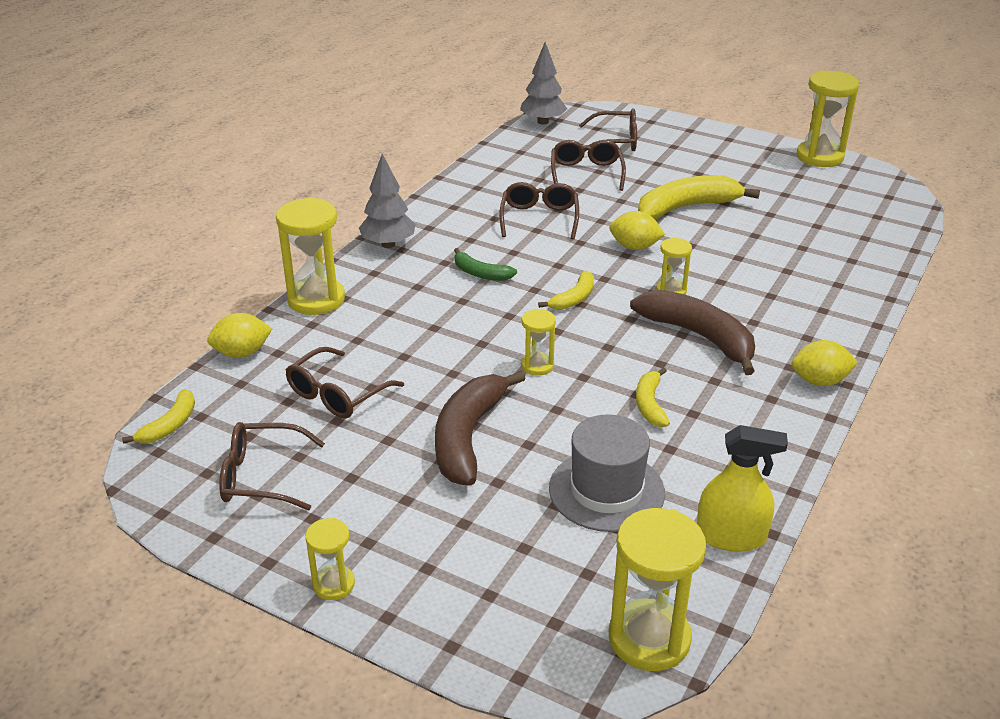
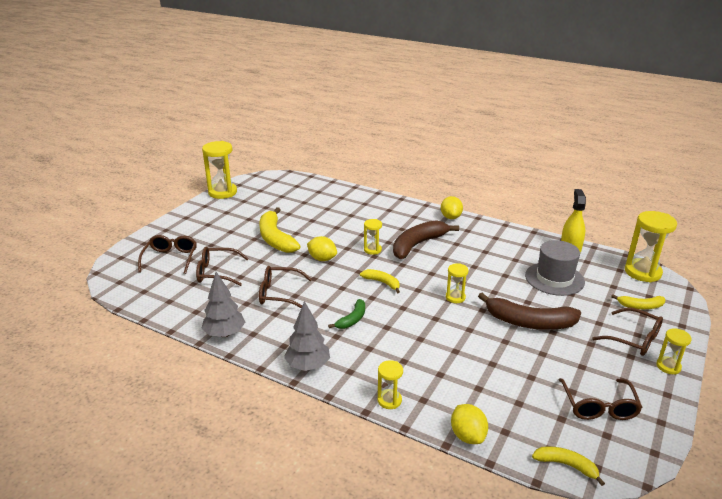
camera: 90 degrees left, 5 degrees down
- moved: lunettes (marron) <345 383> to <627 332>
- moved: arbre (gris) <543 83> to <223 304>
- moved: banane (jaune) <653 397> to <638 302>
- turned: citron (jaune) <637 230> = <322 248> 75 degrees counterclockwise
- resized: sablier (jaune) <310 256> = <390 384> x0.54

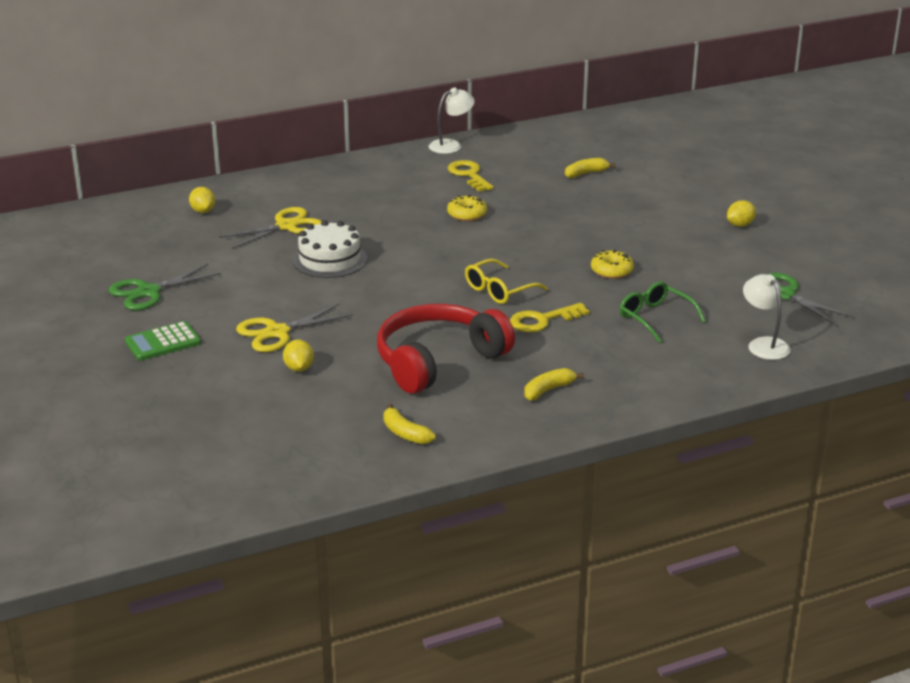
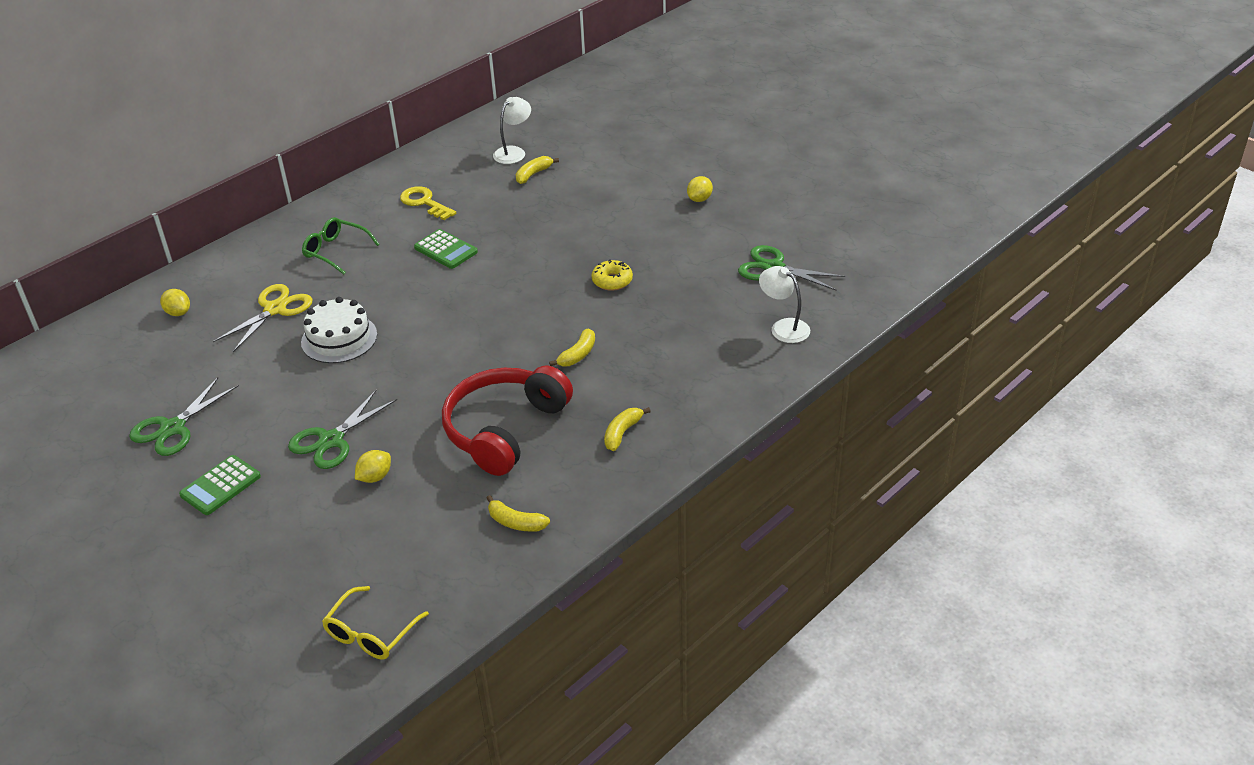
camera: 20 degrees left, 10 degrees up
- moved: lampe (blanc) <452 121> to <512 130>
- moved: lunettes (jaune) <506 281> to <375 623>
- moved: lunettes (vert) <662 312> to <341 245>
- replaced: beignet (jaune) <467 208> to calculatrice (vert) <446 249>
- replaced: clé (jaune) <550 317> to banane (jaune) <572 347>
- recoloured: ciseaux (jaune) <294 328> to ciseaux (vert) <342 429>
- turned: citron (jaune) <298 355> = <373 466> 75 degrees clockwise

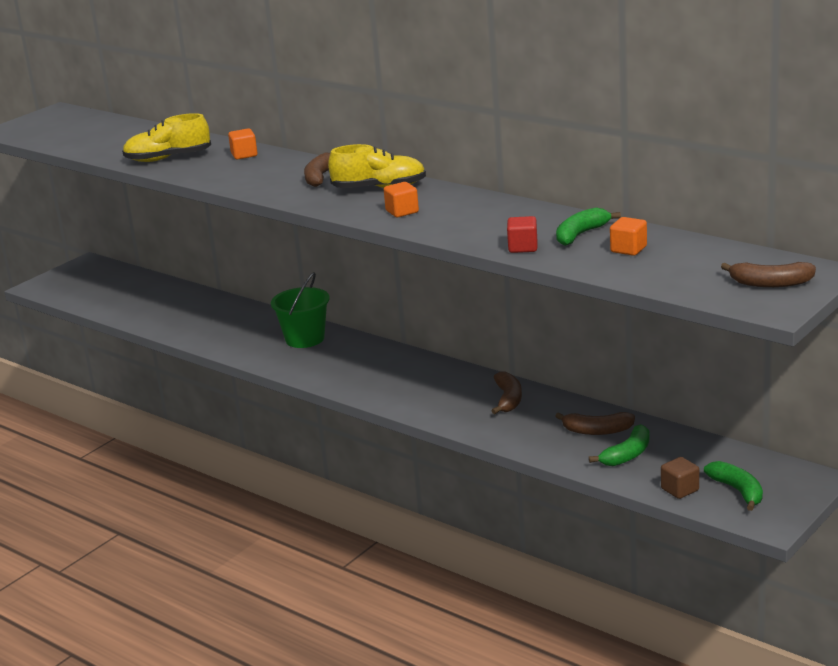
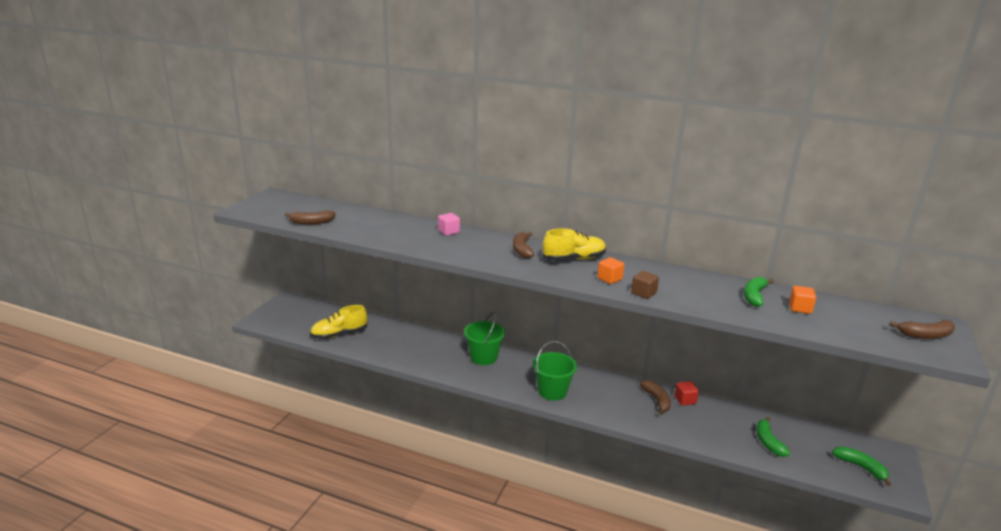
camera: 20 degrees left, 0 degrees up
- added: seau (vert) <555 371>
- moved: chaussure (jaune) <166 137> to <338 322>
- moved: cube (rouge) <522 234> to <686 393>
- moved: banane (marron) <595 423> to <310 217>
- moved: cube (marron) <680 478> to <645 285>
- recoloured: cube (orange) <242 143> to cube (rose) <449 224>
- turned: banane (vert) <619 445> = <773 437> 150 degrees clockwise

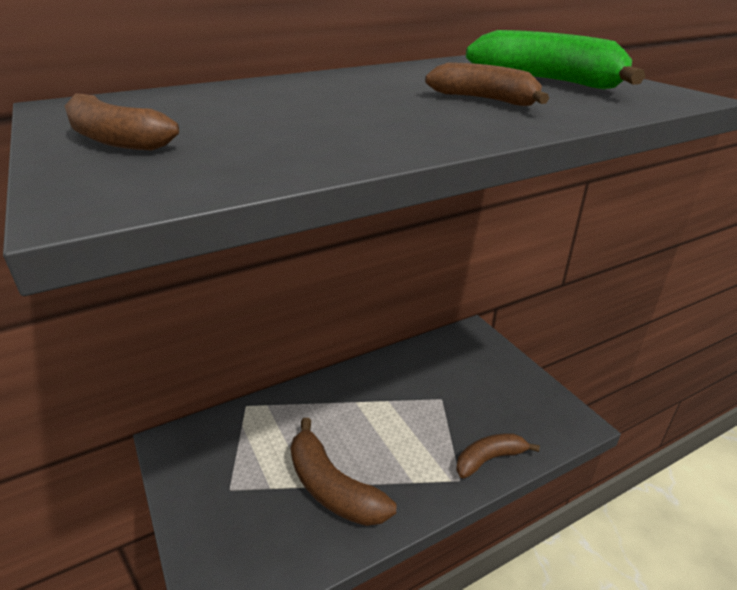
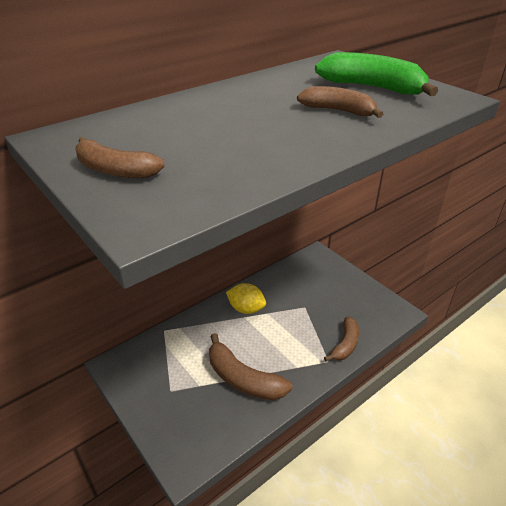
camera: 10 degrees left, 5 degrees up
- added: citron (jaune) <246 298>
- turned: banane (marron) <498 455> = <341 339> 150 degrees clockwise

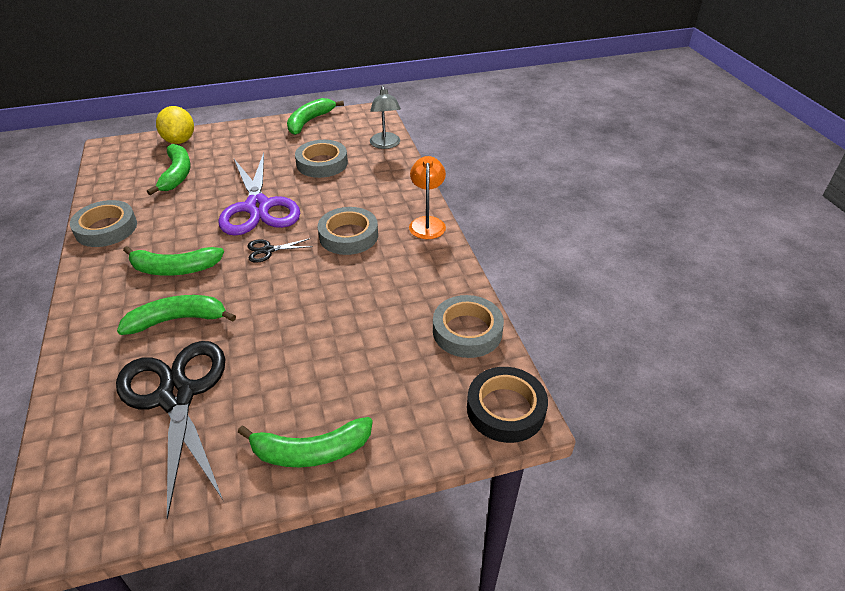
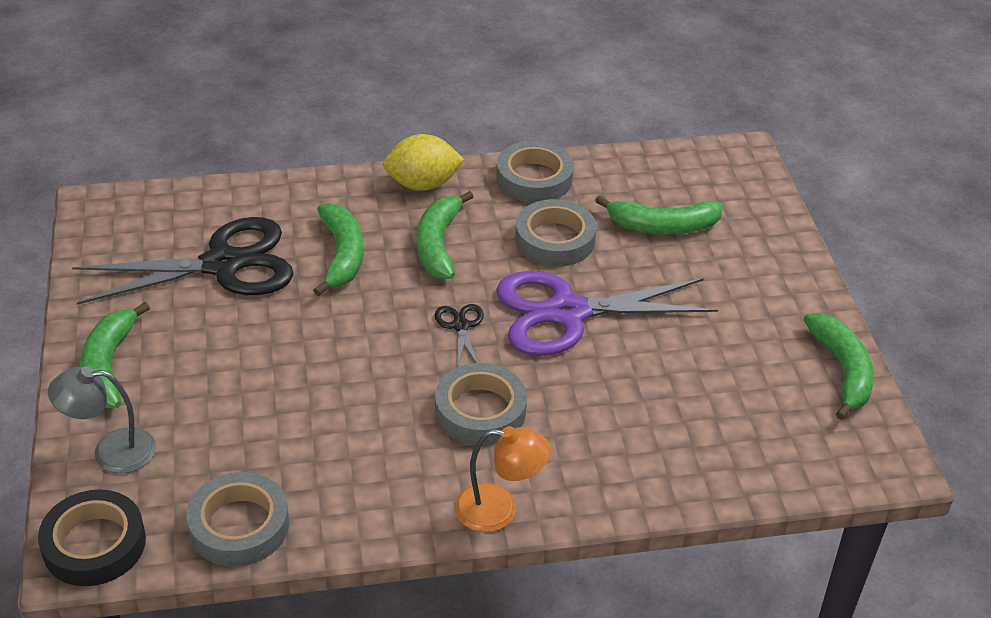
camera: 95 degrees right, 0 degrees up
- moved: citron (jaune) <175 125> to <423 162>
- moved: ruban adhésif (gris) <321 159> to <556 233>
- moved: lampe (gris) <385 117> to <102 419>
- turned: banane (vert) <315 116> = <838 366> 45 degrees clockwise

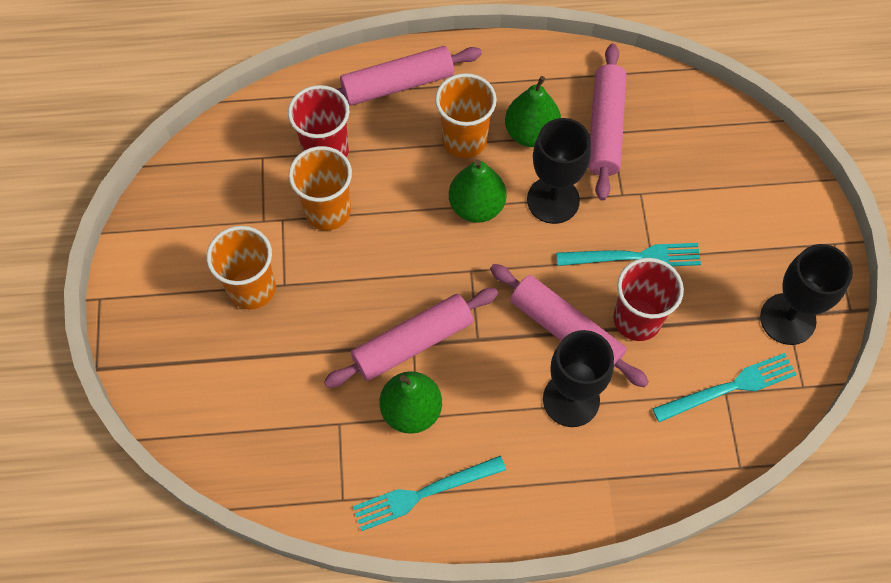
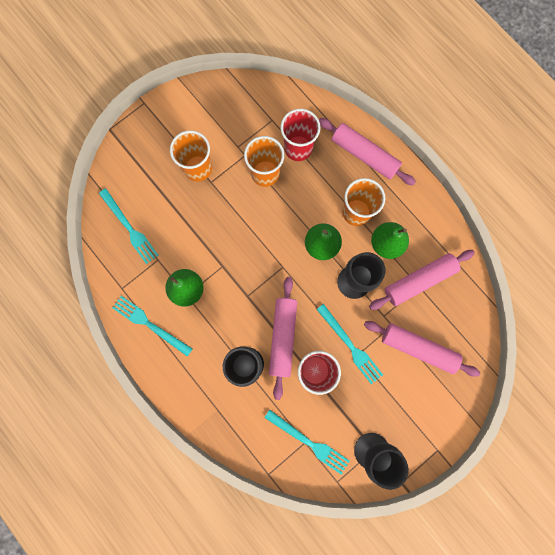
camera: 55 degrees right, 15 degrees up
- added: fourchette (turquoise) <129 226>
- moved: rouleau à pâtisserie (rose) <411 338> to <422 349>

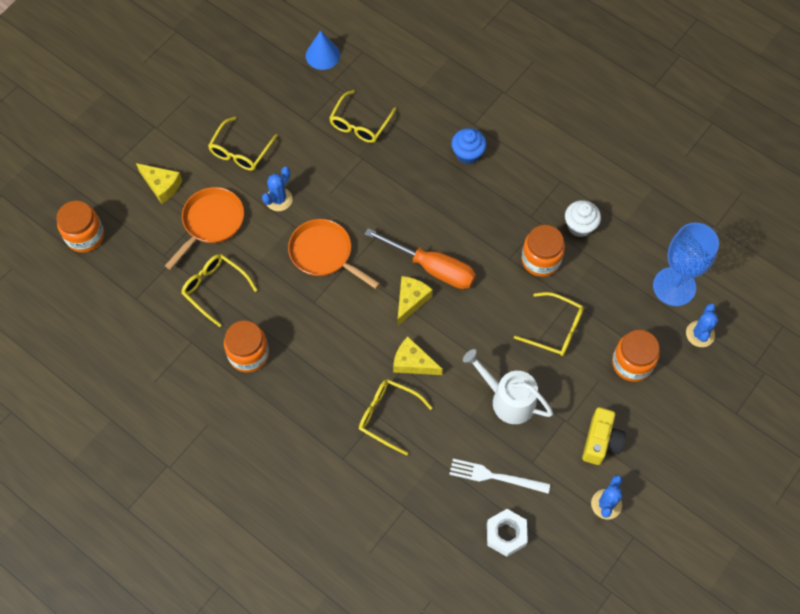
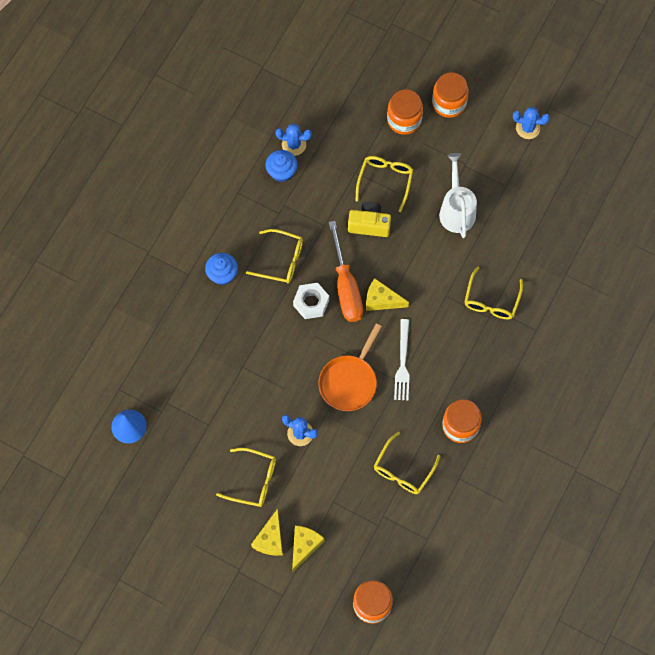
camera: 100 degrees left, 5 degrees up
- removed: poêle (orange) <204 228>
- removed: verre à pied (bleu) <686 264>
- moved: lunettes (jaune) <362 116> to <274 256>
- moved: fromage (jaune) <418 356> to <267 532>
- moved: fourchette (blanc) <499 476> to <402 359>
- moved: écrou (blanc) <507 533> to <311 301>
- moved: bocal (orange) <543 251> to <450 95>
- moved: appareil photo (jaune) <603 436> to <369 219>
- moved: cactus (bleu) <702 325> to <293 140>
- recoloured: muffin (blanc) <583 218> to muffin (bleu) <282 166>
- turned: tournevis (orange) <420 258> = <346 271> 150 degrees clockwise
- turned: arrosoir (blanc) <508 386> = <458 195> 150 degrees clockwise

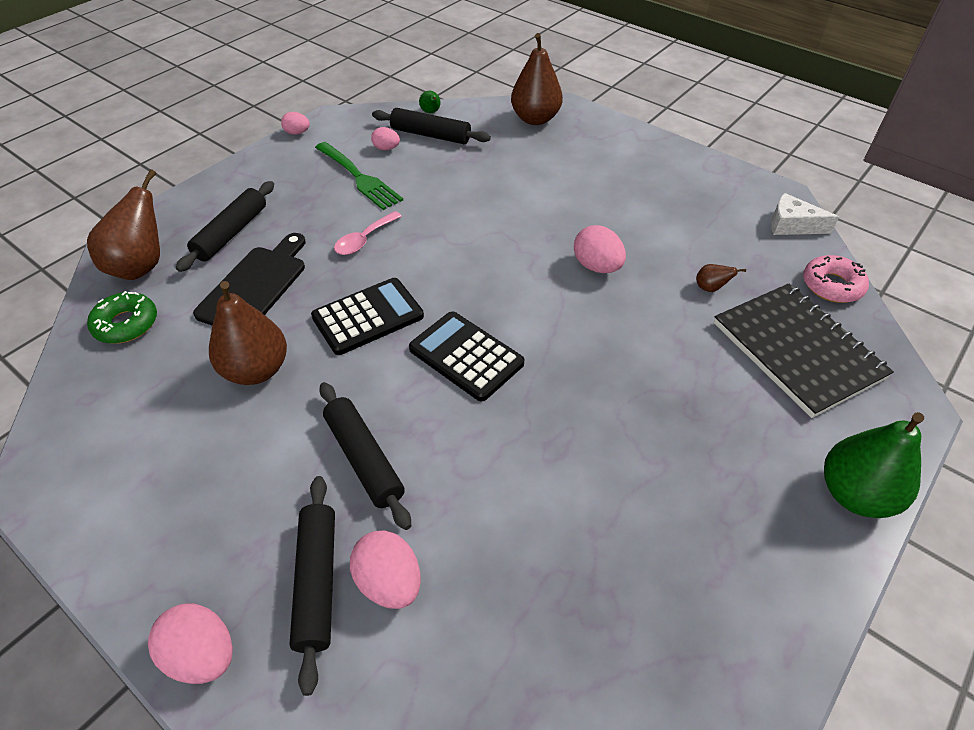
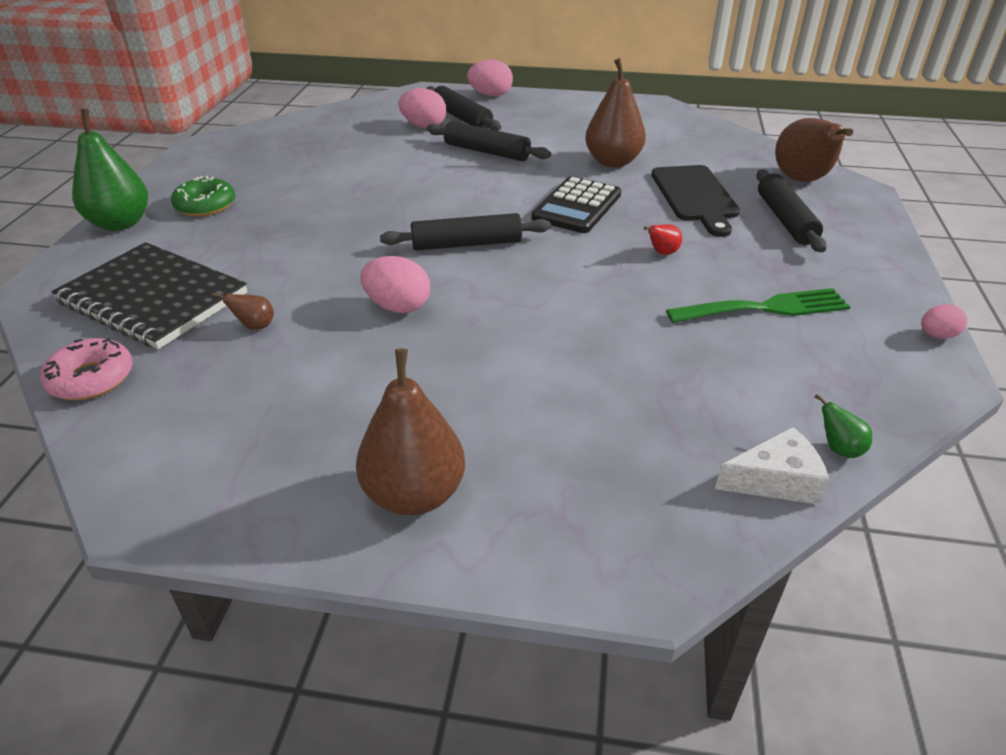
camera: 150 degrees right, 10 degrees down
- removed: œuf (rose) <385 138>
- removed: calculatrice (noir) <466 356>
- moved: beignet (vert) <122 317> to <203 196>
- moved: rouleau à pâtisserie (noir) <431 126> to <465 232>
- moved: poire (marron) <537 79> to <410 432>
- moved: fromage (blanc) <805 214> to <772 466>
- replaced: cuillère (rose) <368 233> to poire (rouge) <663 239>
- turned: fourchette (vert) <359 176> = <758 305> 150 degrees clockwise

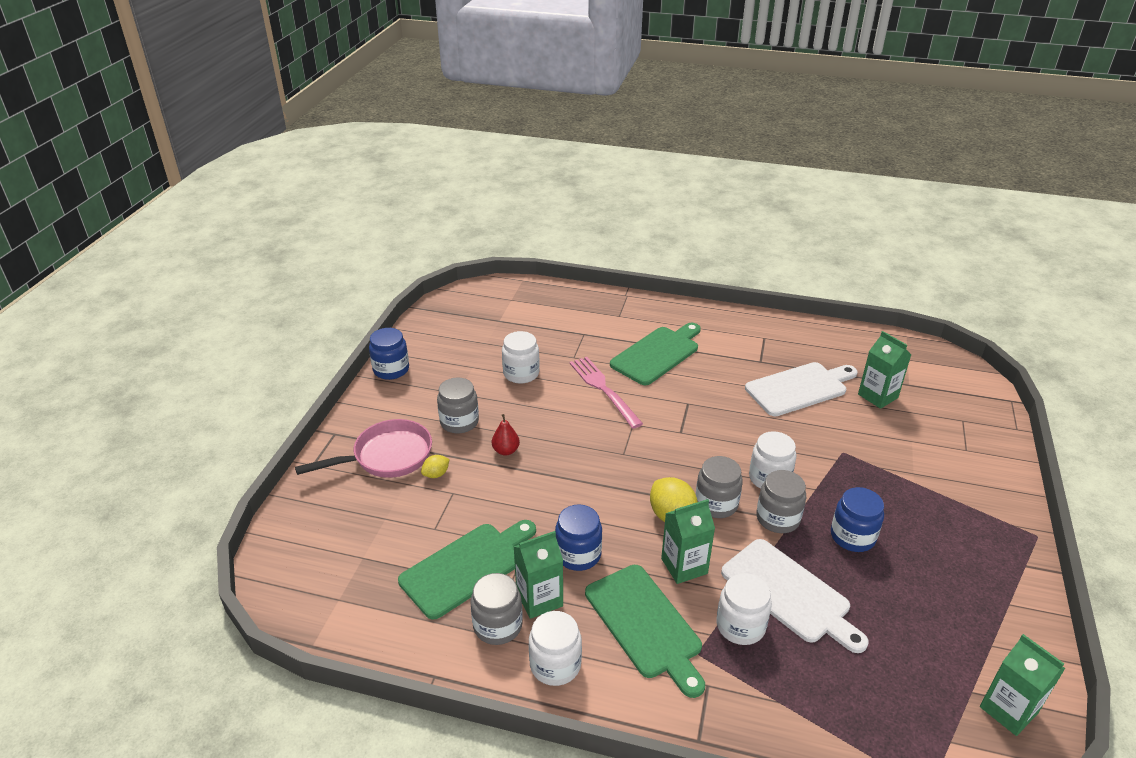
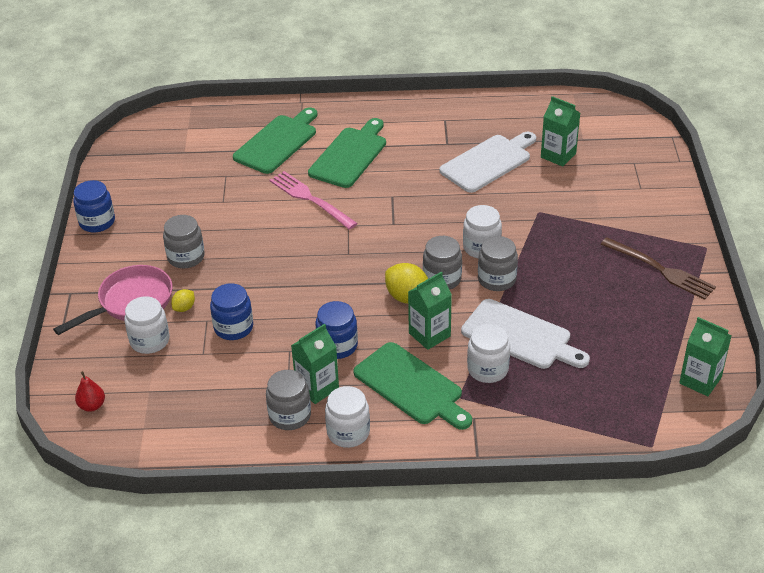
camera: 15 degrees left, 5 degrees up
- added: fourchette (marron) <658 268>
- moved: planche à découper (vert) <467 570> to <275 140>
- moved: poire (rouge) <506 434> to <90 391>
- moved: bocal (blanc) <521 357> to <146 325>
- moved: bocal (bleu) <857 519> to <231 311>

